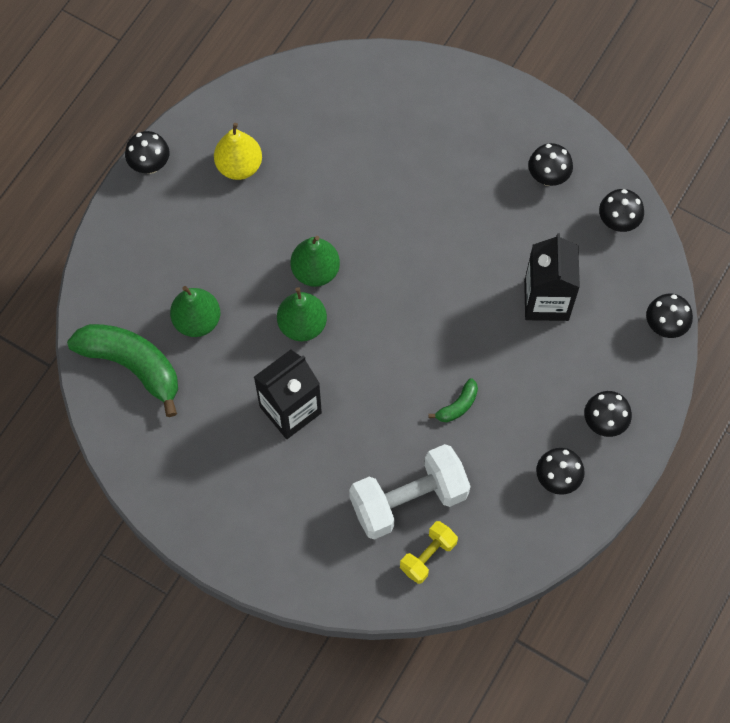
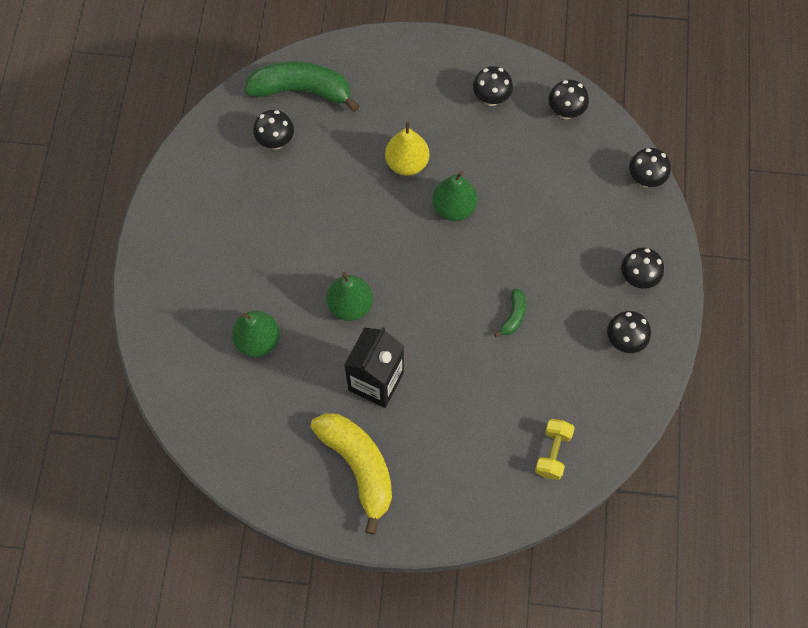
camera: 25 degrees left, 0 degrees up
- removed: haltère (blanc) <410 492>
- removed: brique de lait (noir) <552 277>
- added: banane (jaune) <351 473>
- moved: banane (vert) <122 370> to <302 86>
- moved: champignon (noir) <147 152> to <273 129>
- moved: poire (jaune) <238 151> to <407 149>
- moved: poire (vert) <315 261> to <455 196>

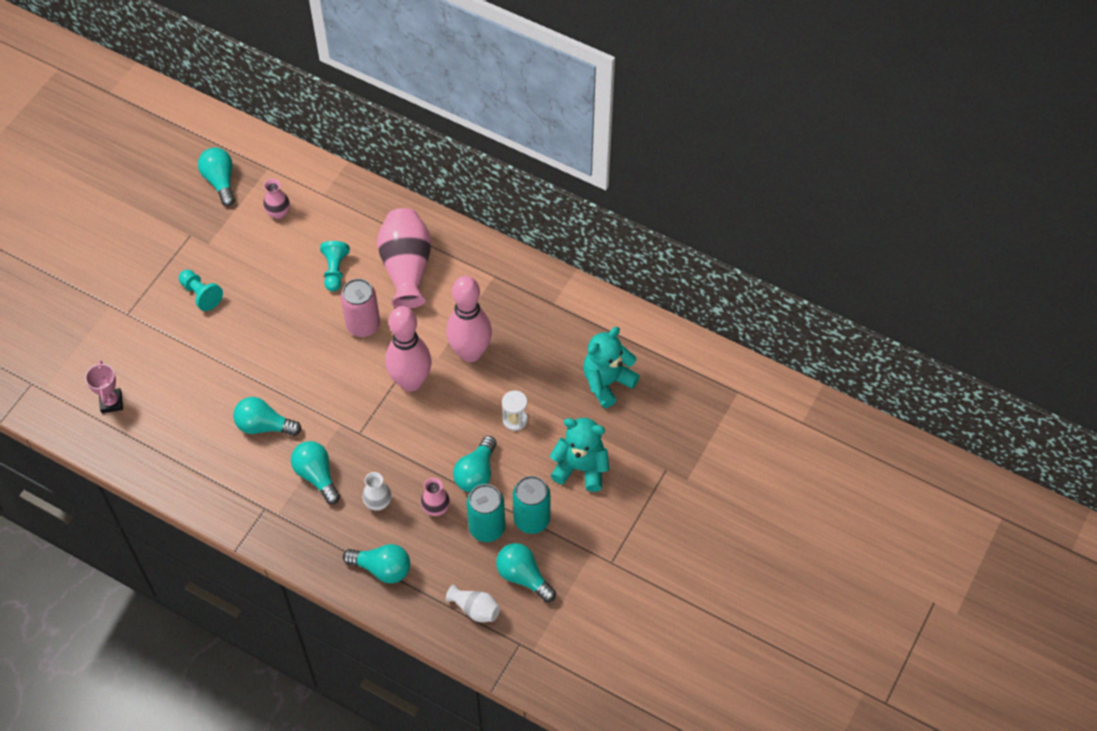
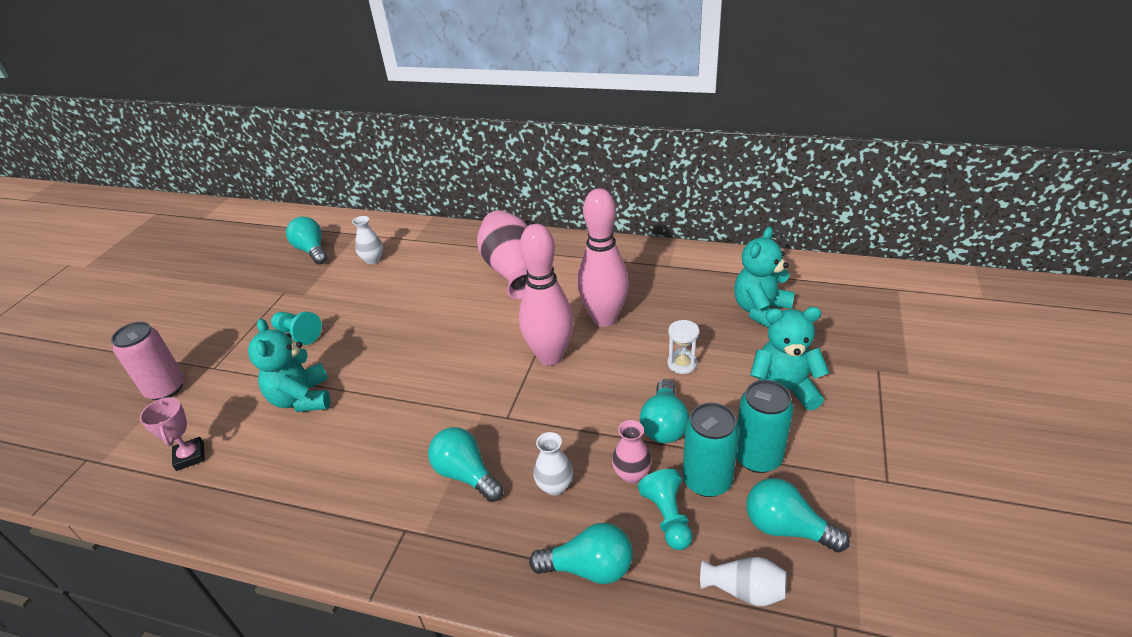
camera: 10 degrees left, 20 degrees down
- removed: ampoule (turquoise) <267 416>
- added: ours en peluche (turquoise) <289 365>
- moved: pion (turquoise) <335 266> to <665 509>
- moved: canette (rose) <360 308> to <147 360>
- recoloured: vase (rose) <276 199> to vase (blanc) <367 240>

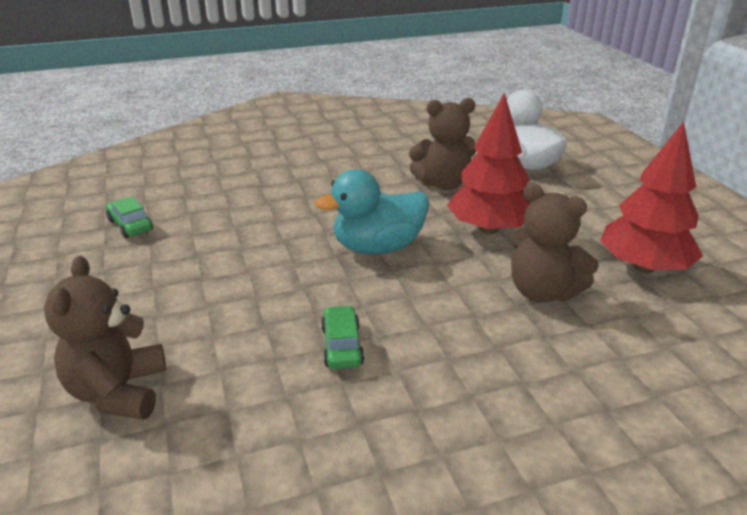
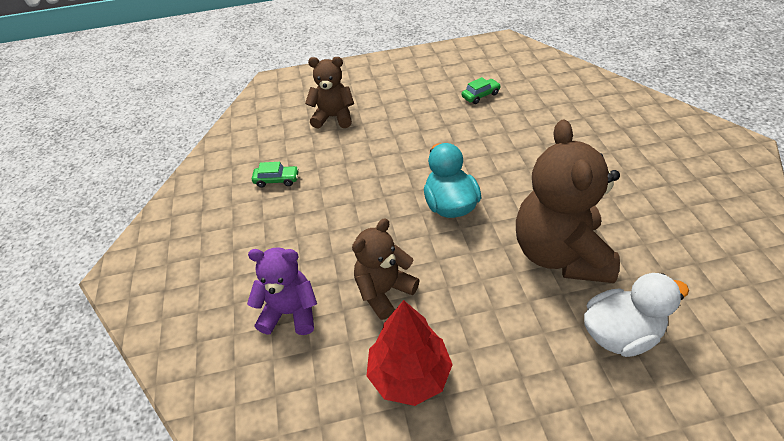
camera: 100 degrees right, 15 degrees up
- removed: arbre (rouge) <488 163>
- added: ours en peluche (violet) <282 291>
- moved: voiture (vert) <342 337> to <275 175>
- resized: ours en peluche (marron) <442 144> = <568 201> x1.71

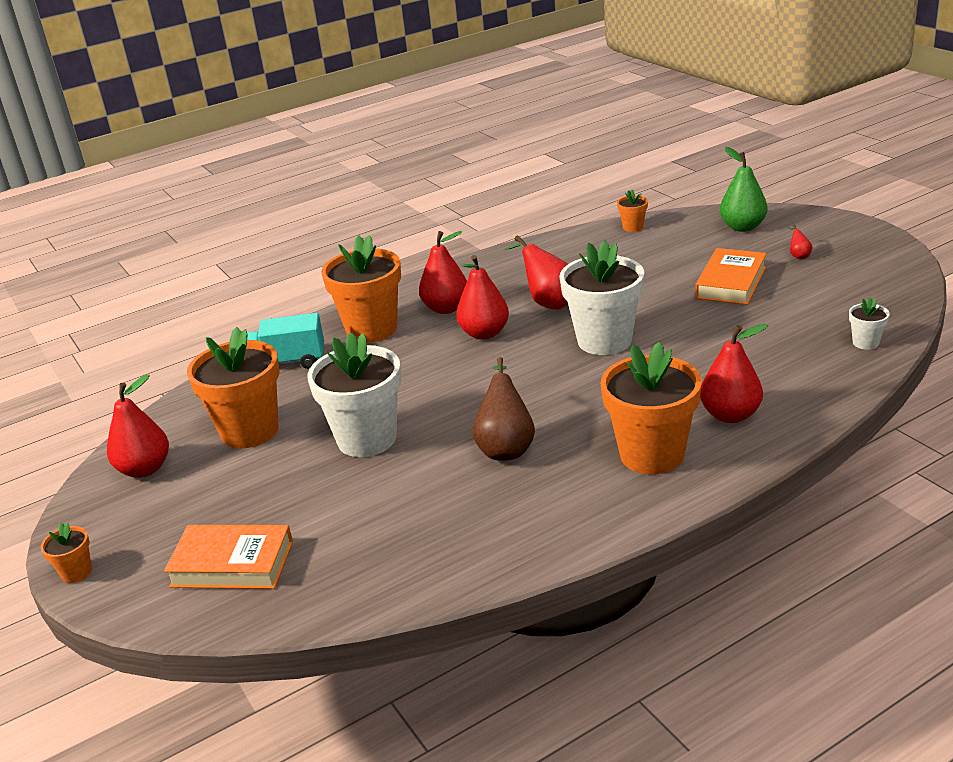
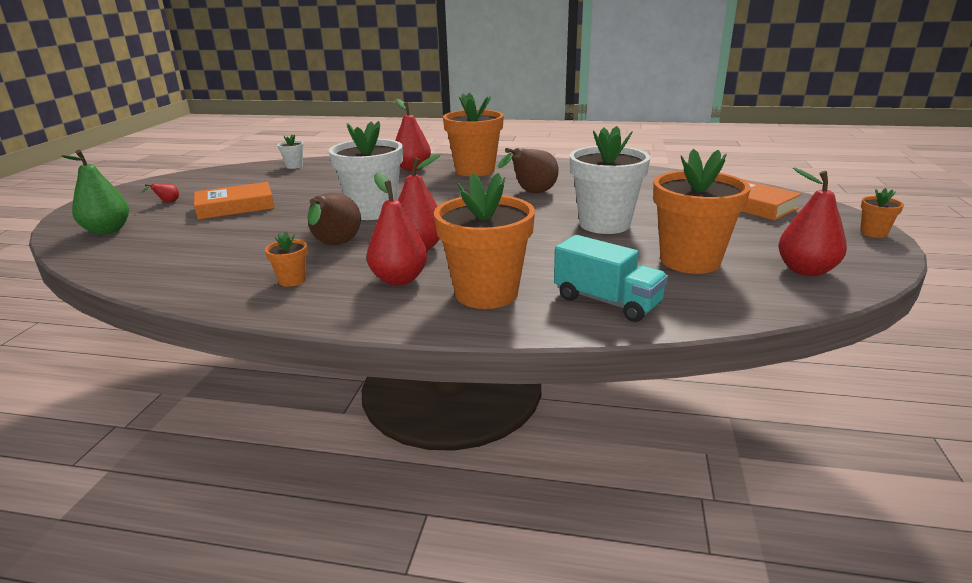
camera: 140 degrees left, 5 degrees down
- moved: pot de fleurs (orange) <632 211> to <286 259>
- recoloured: poire (rouge) <536 272> to poire (marron) <334 219>

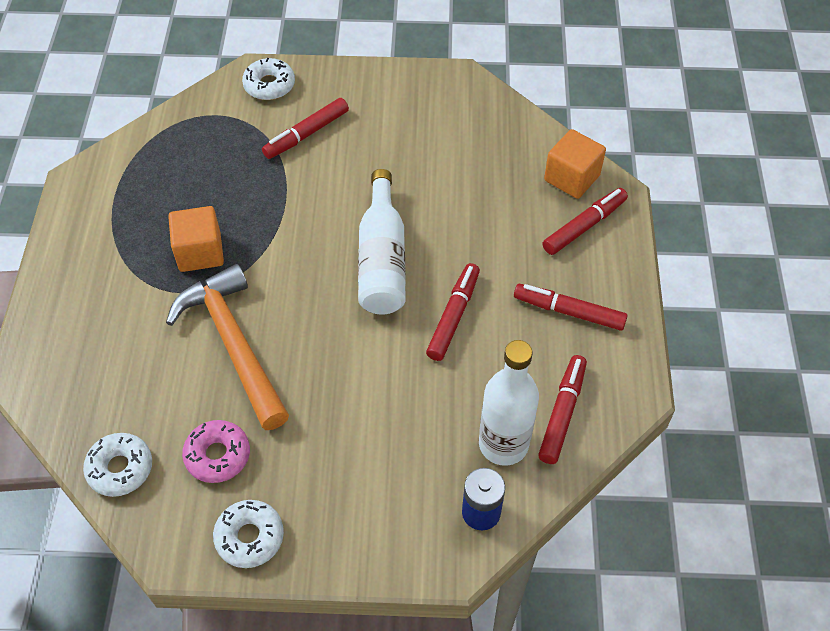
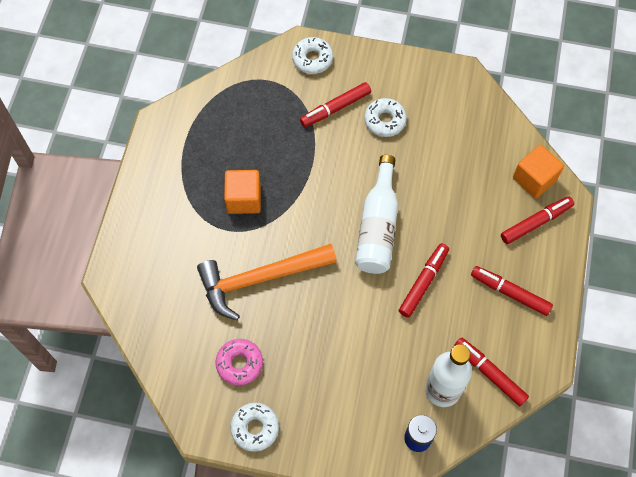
camera: 10 degrees right, 10 degrees up
- moved: beignet (blanc) <117 465> to <385 117>
- turned: marteau (orange) <227 347> = <267 282> 90 degrees counterclockwise
- turned: feutre (rouge) <562 409> = <491 371> 75 degrees counterclockwise

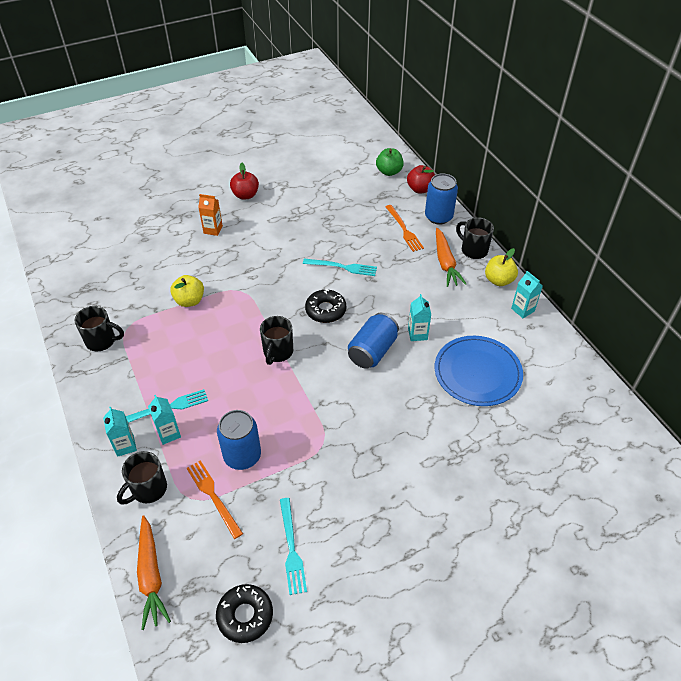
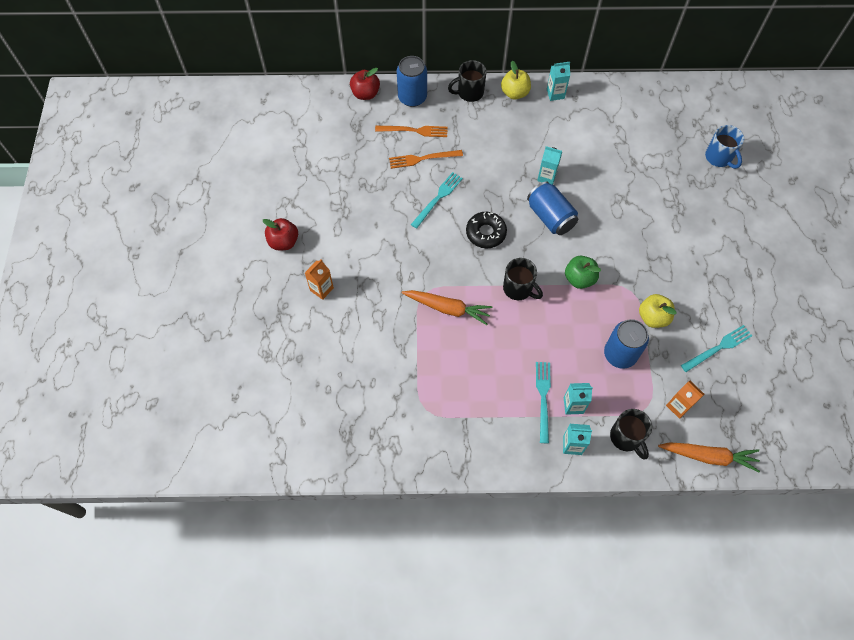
camera: 65 degrees left, 15 degrees up
- removed: tasse (noir) <99 328>
- removed: beignet (noir) <244 613>
- removed: assiette (bleu) <479 371>
- added: brique de lait (orange) <685 400>
- added: tasse (bleu) <724 147>
- moved: pomme (jaune) <187 291> to <658 311>
- moved: fourchette (orange) <215 499> to <426 159>
- moved: pomme (vert) <390 162> to <583 272>
- moved: carotte (orange) <451 257> to <447 307>
- turned: fourchette (turquoise) <293 546> = <716 348> 45 degrees counterclockwise

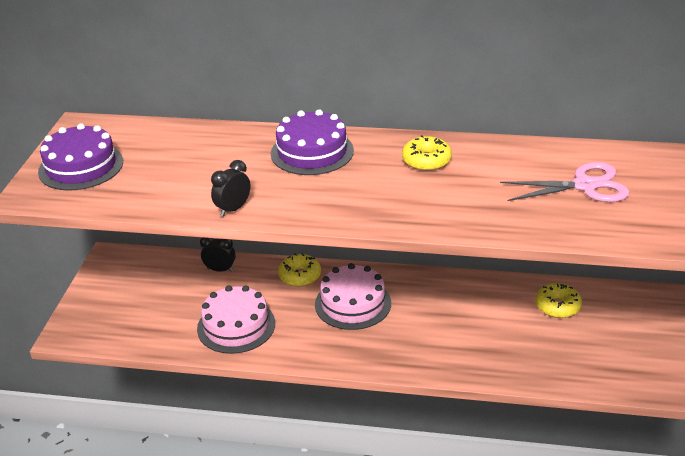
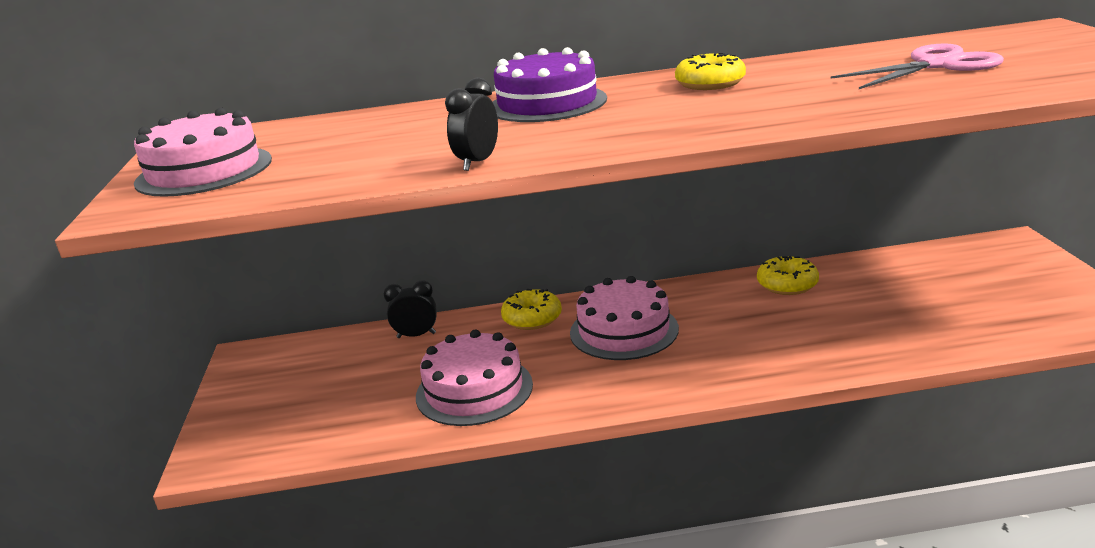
camera: 15 degrees left, 10 degrees down
- moved: beignet (jaune) <558 300> to <788 275>
- recoloured: gâteau (violet) <80 156> to gâteau (rose) <203 152>

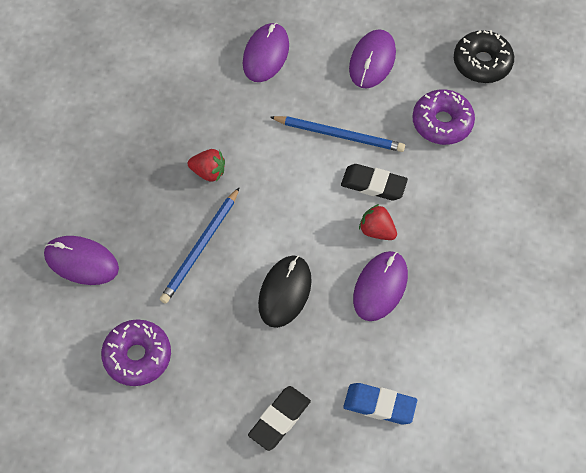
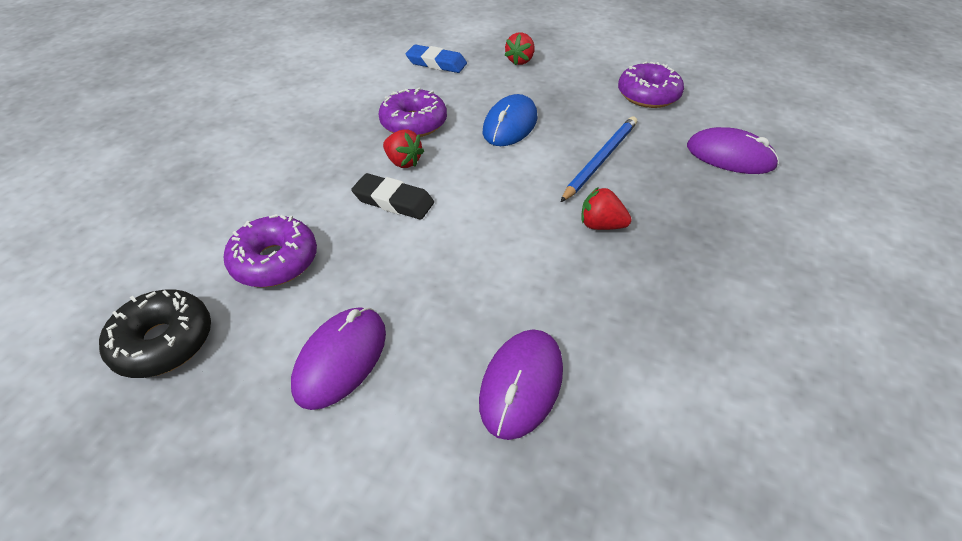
camera: 175 degrees left, 15 degrees down
- removed: crayon (bleu) <337 134>
- replaced: gomme (noir) <279 418> to fraise (rouge) <520 48>
- replaced: souris (violet) <380 286> to beignet (violet) <412 112>
- recoloured: souris (noir) <285 291> to souris (bleu) <510 120>

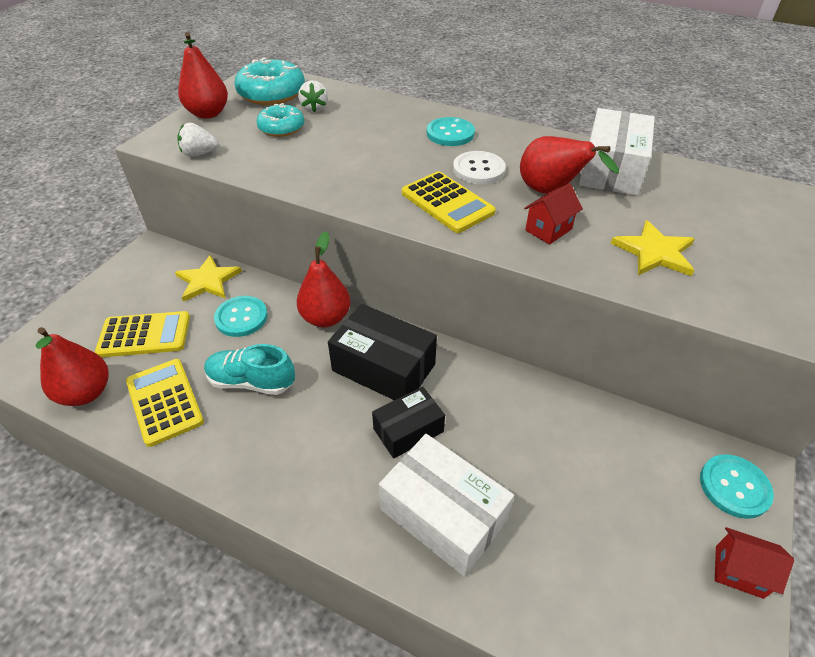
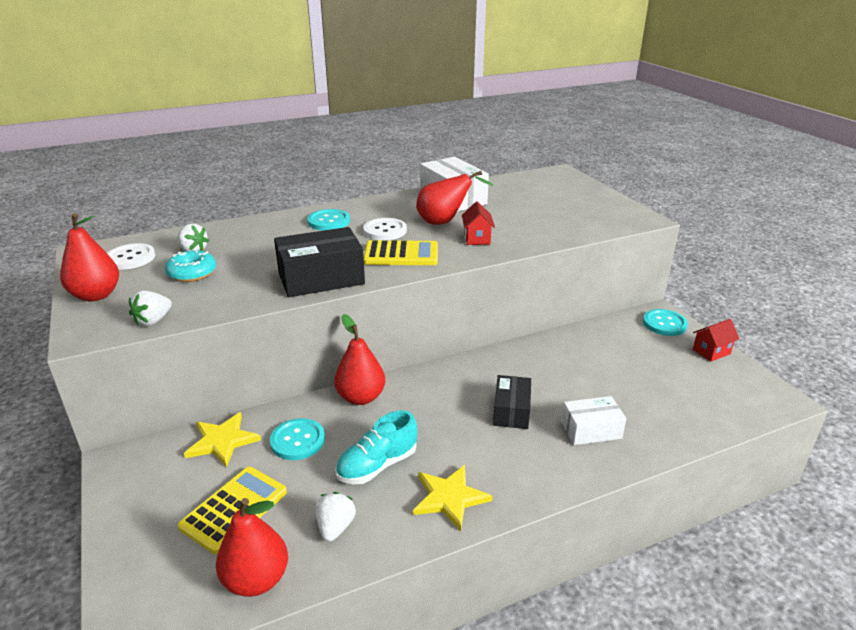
camera: 50 degrees left, 15 degrees down
- moved: boîte (noir) <382 352> to <319 262>
- moved: étoile (jaune) <653 248> to <453 498>
- replaced: calculatrice (jaune) <165 403> to fraise (blanc) <336 517>
- replaced: beignet (turquoise) <270 81> to bouton (blanc) <131 256>
- resized: boîte (blanc) <446 505> = <593 420> x0.62

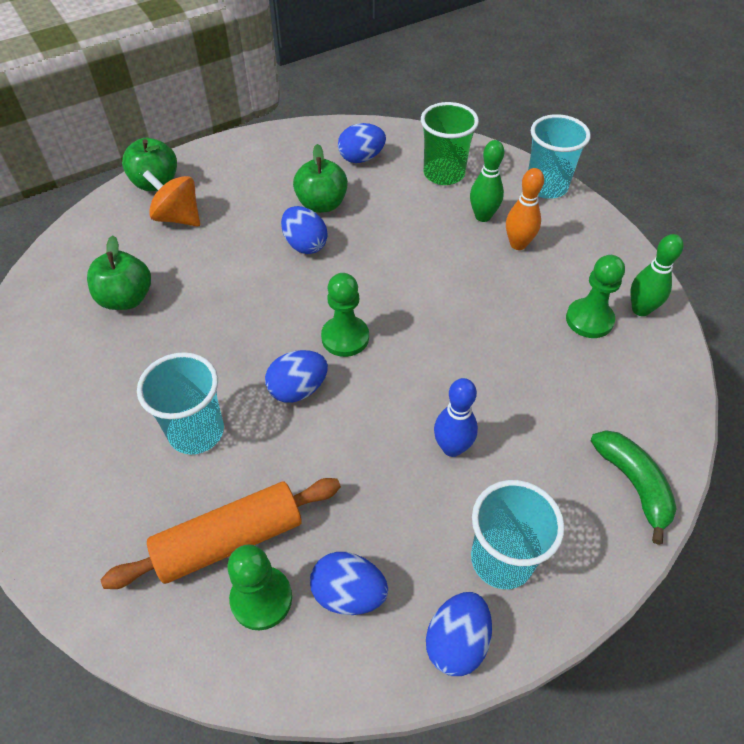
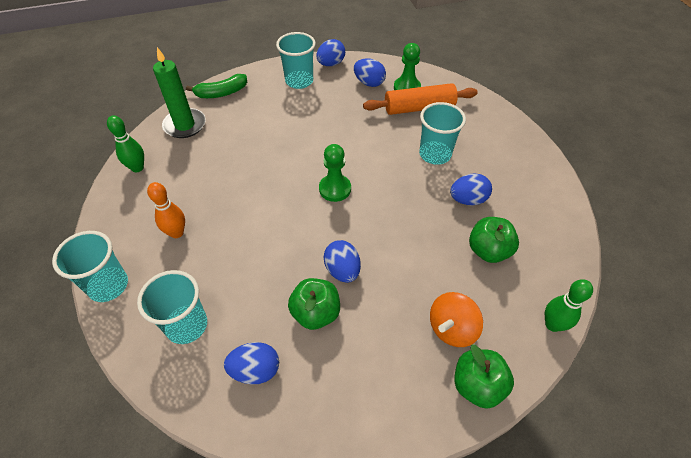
camera: 165 degrees left, 0 degrees up
- removed: quille (bleu) <456 417>
- removed: pion (vert) <595 296>
- added: bougie (vert) <179 92>
- moved: œuf (bleu) <296 376> to <471 189>
- moved: quille (vert) <487 181> to <569 305>
- recoloured: gobelet (vert) <450 143> to gobelet (turquoise) <172 307>
- turned: toupie (orange) <171 198> = <456 319> 90 degrees clockwise
- turned: banane (vert) <634 487> = <216 86> 105 degrees counterclockwise

